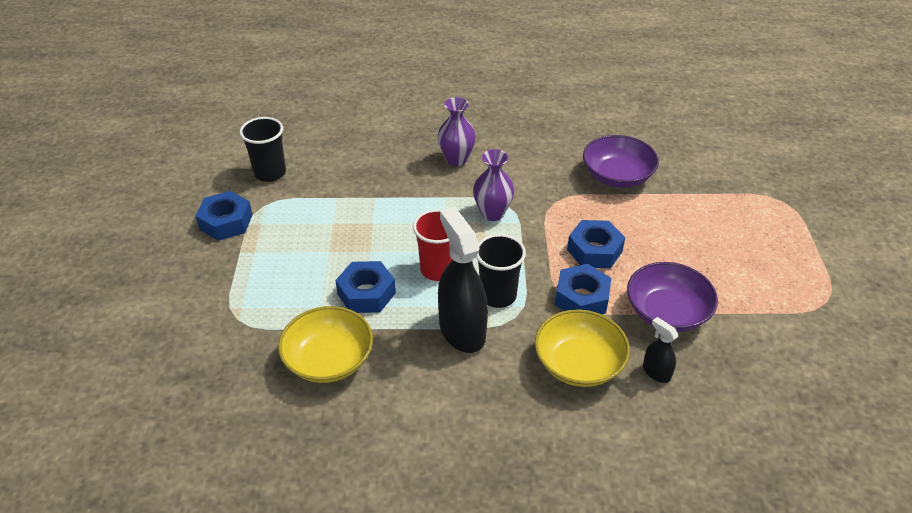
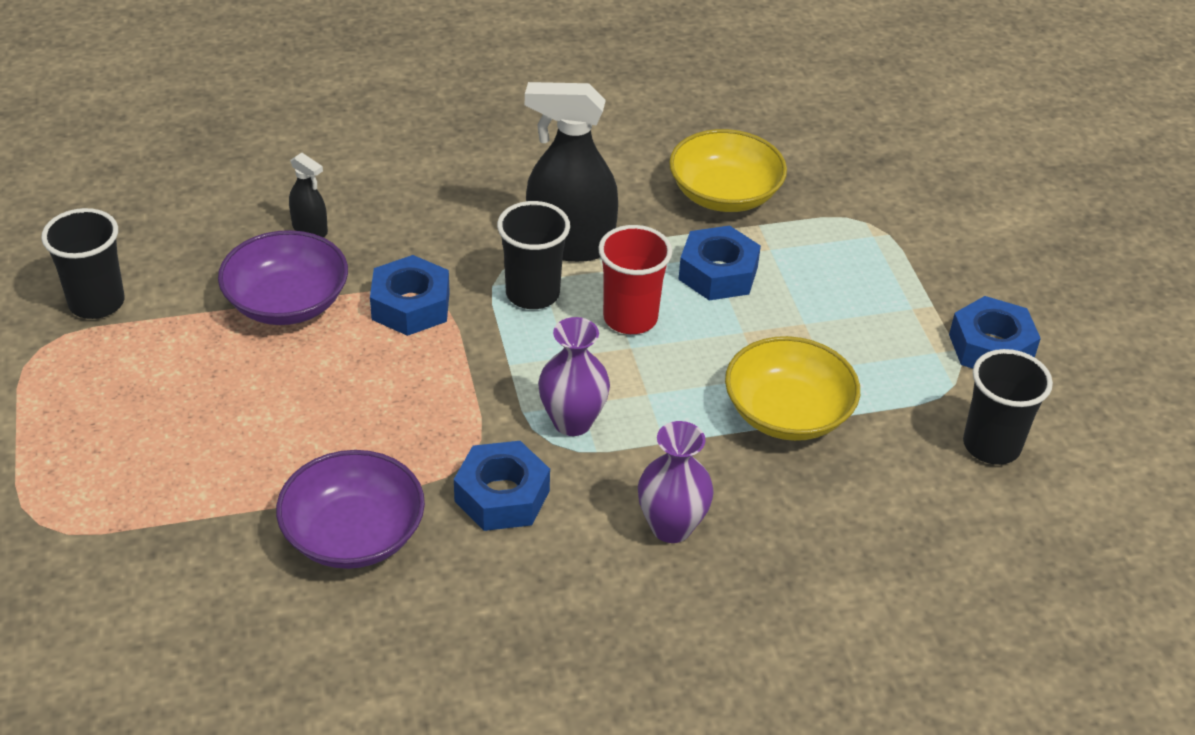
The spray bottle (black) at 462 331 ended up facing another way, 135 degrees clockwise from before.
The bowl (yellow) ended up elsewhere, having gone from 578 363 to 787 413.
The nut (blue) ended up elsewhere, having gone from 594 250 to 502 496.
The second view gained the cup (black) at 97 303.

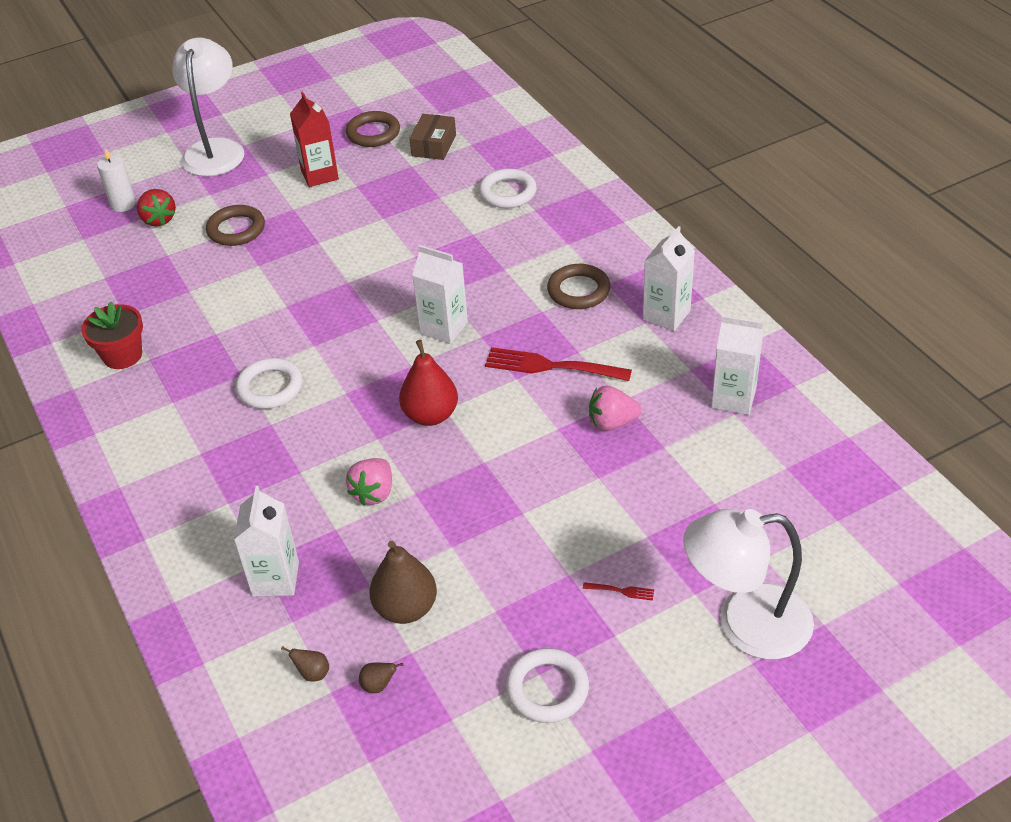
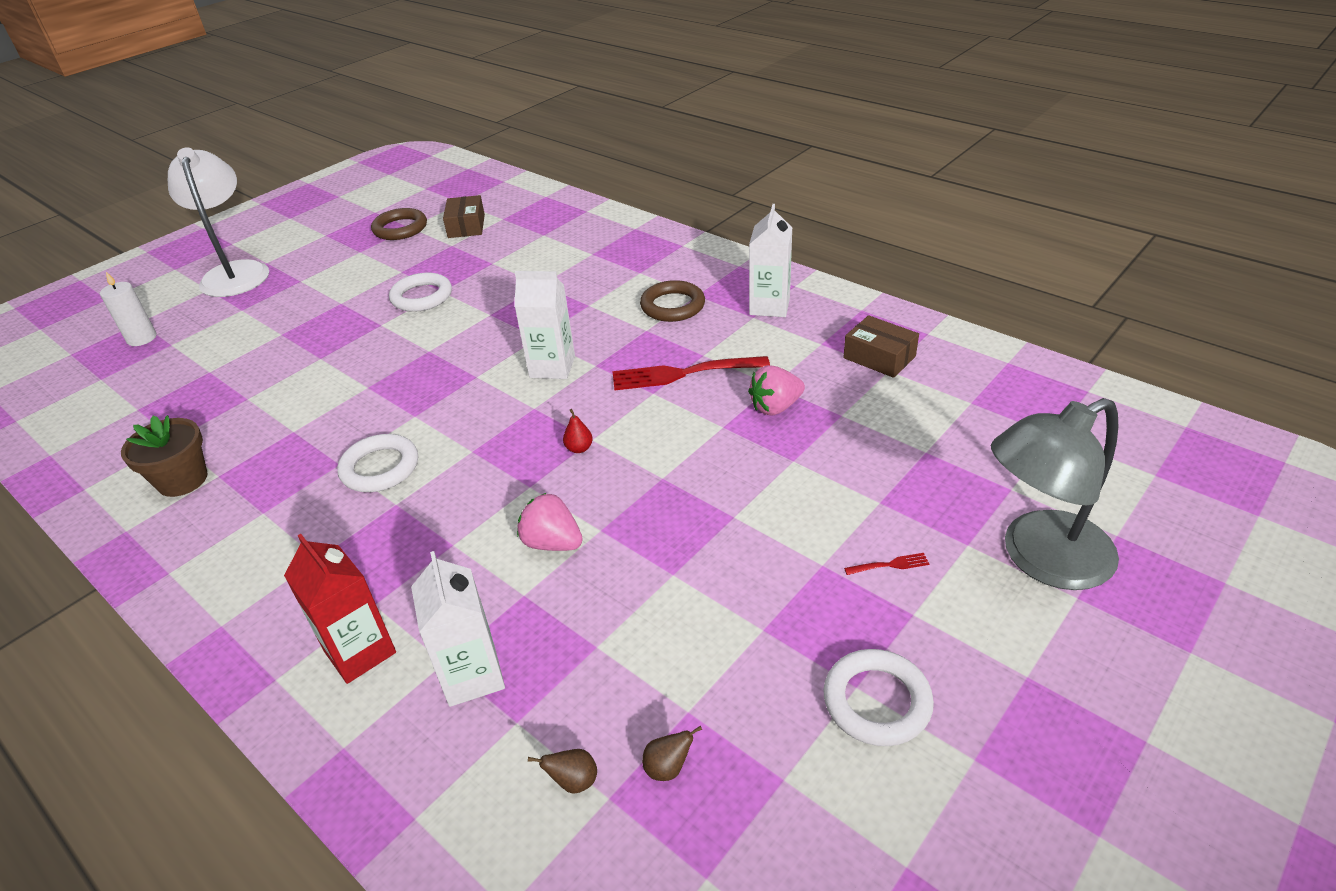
What was the flower pot (red) at 122 355 turned into the flower pot (brown) at 182 480.
The second view lost the strawberry (red) at 159 219.
The second view lost the ring (brown) at 236 229.
The carton (red) ended up elsewhere, having gone from 319 175 to 360 652.
The strawberry (pink) at 374 493 ended up facing another way, 120 degrees clockwise from before.
The second view lost the pear (brown) at 406 608.
The size of the pear (red) at 430 415 changed by a factor of 0.44.
The ring (white) ended up elsewhere, having gone from 507 192 to 422 297.
What was the lamp (white) at 745 623 turned into the lamp (grey) at 1040 559.
Where the carton (white) stood at 733 398, the box (brown) came to stand at 879 357.

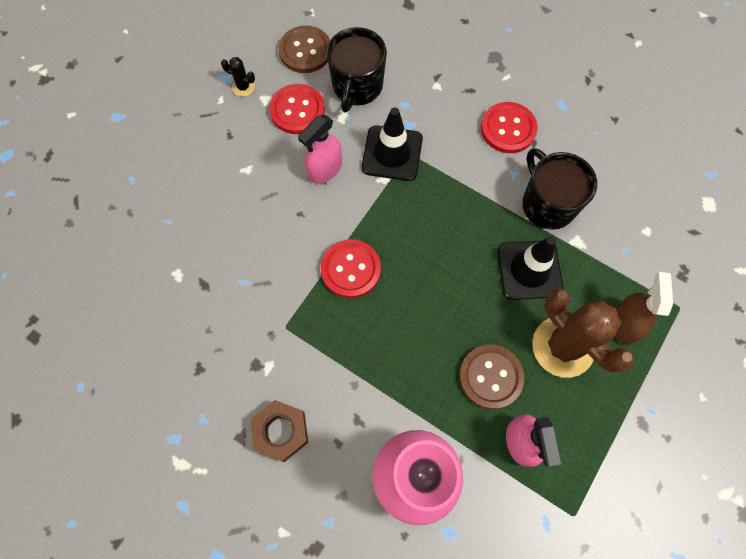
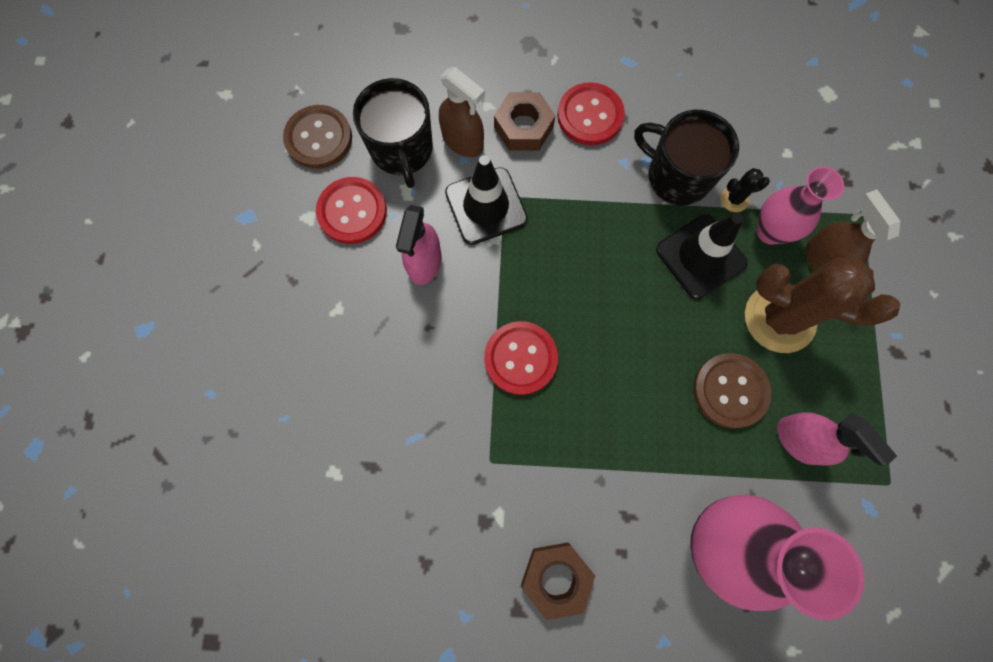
The cactus (black) ended up elsewhere, having gone from 243 87 to 734 199.
The second view gained the spray bottle (brown) at 463 141.
The second view gained the nut (brown) at 523 127.
The second view gained the vase (pink) at 770 231.

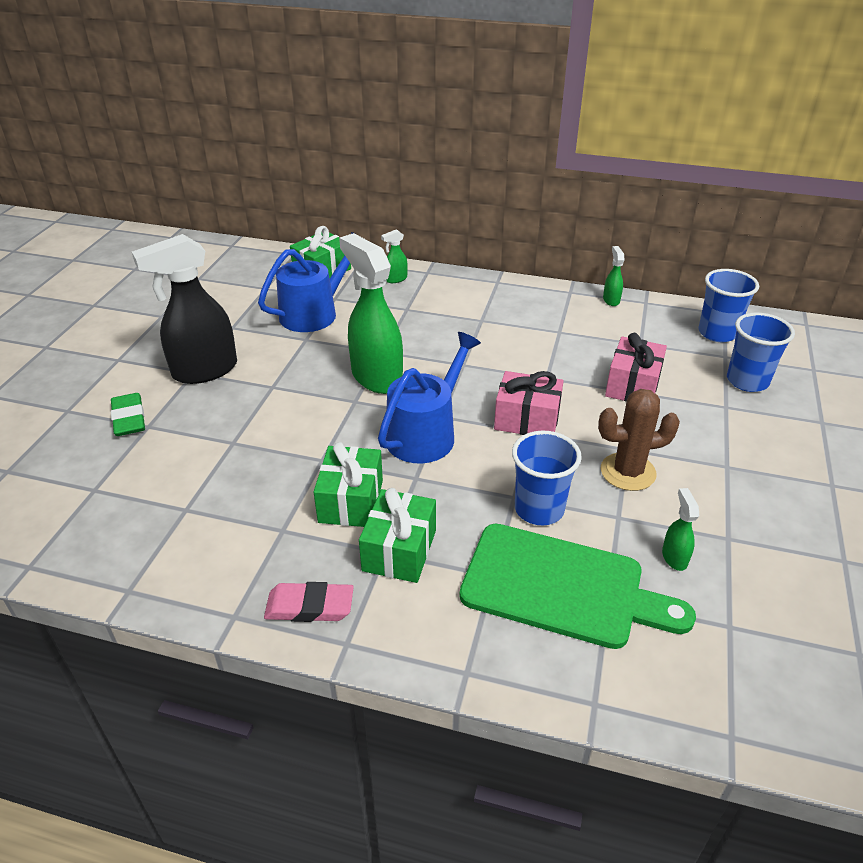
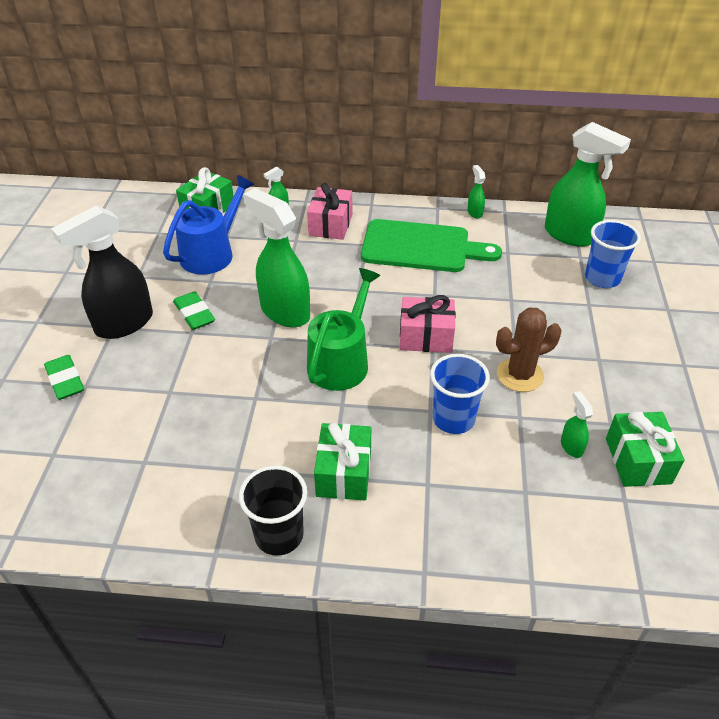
Where the eraser (pink) stood at 309 606, the cup (black) came to stand at 279 535.
The gift (green) ended up elsewhere, having gone from 351 501 to 638 461.
What was the watering can (blue) at 425 434 turned into the watering can (green) at 341 361.
The cutting board (green) ended up elsewhere, having gone from 561 587 to 421 247.
The gift (pink) ended up elsewhere, having gone from 632 385 to 330 225.
Where the cup (blue) stood at 717 333, the spray bottle (green) came to stand at 570 235.
The second view gained the eraser (green) at 194 314.

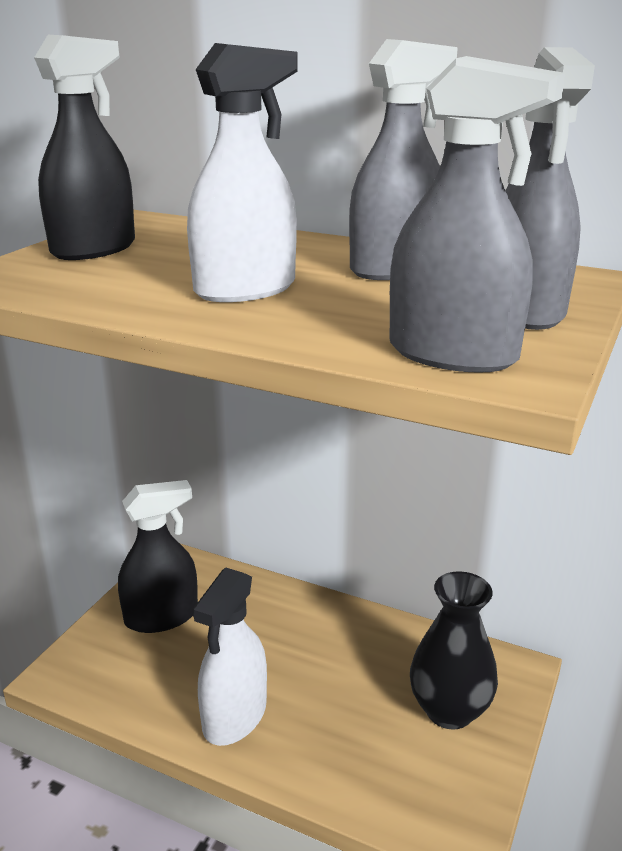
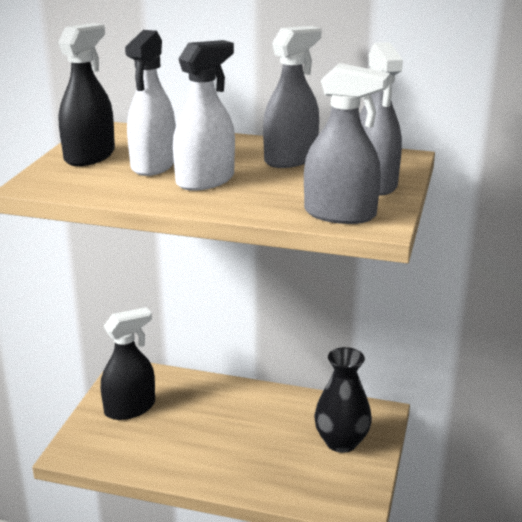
The spray bottle (white) ended up elsewhere, having gone from 234 716 to 153 165.

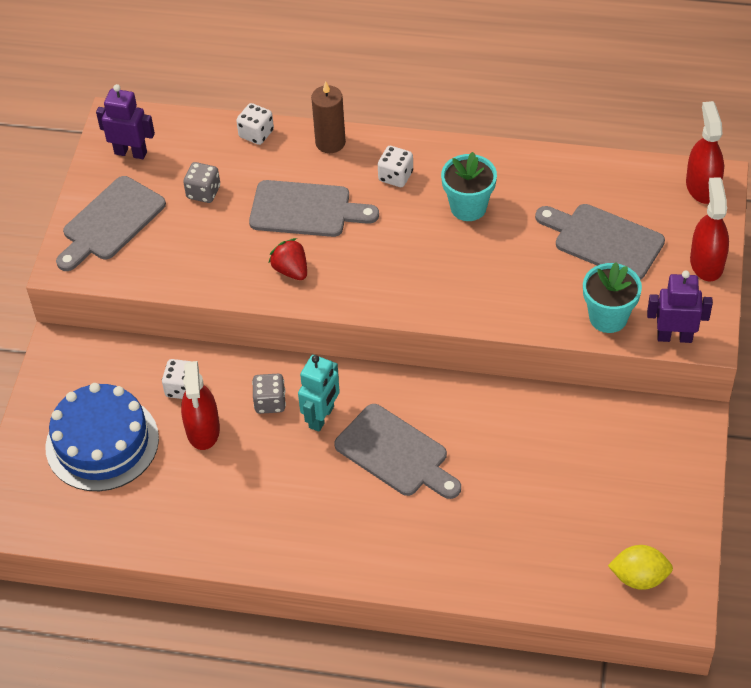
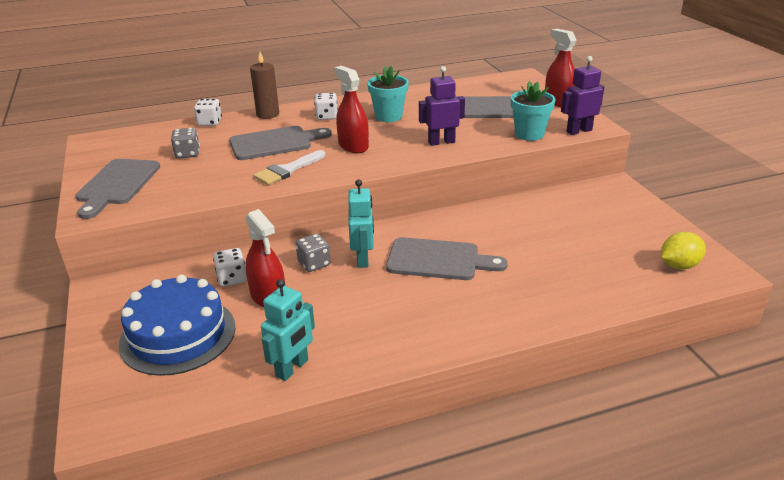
The robot (purple) ended up elsewhere, having gone from 131 152 to 441 142.
Where the strawberry (red) stood at 291 270, the brush (white) came to stand at 287 170.
The spray bottle (red) ended up elsewhere, having gone from 702 186 to 353 146.
The second view gained the robot (turquoise) at 292 368.

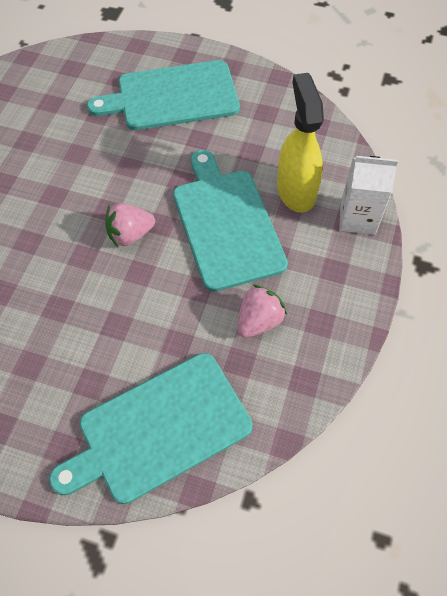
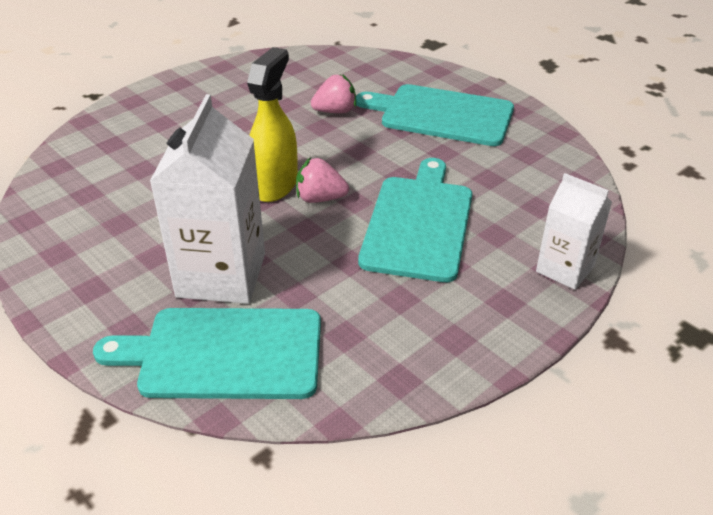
The strawberry (pink) ended up elsewhere, having gone from 259 321 to 335 111.
The spray bottle (yellow) ended up elsewhere, having gone from 296 190 to 275 185.
The second view gained the carton (white) at 221 275.

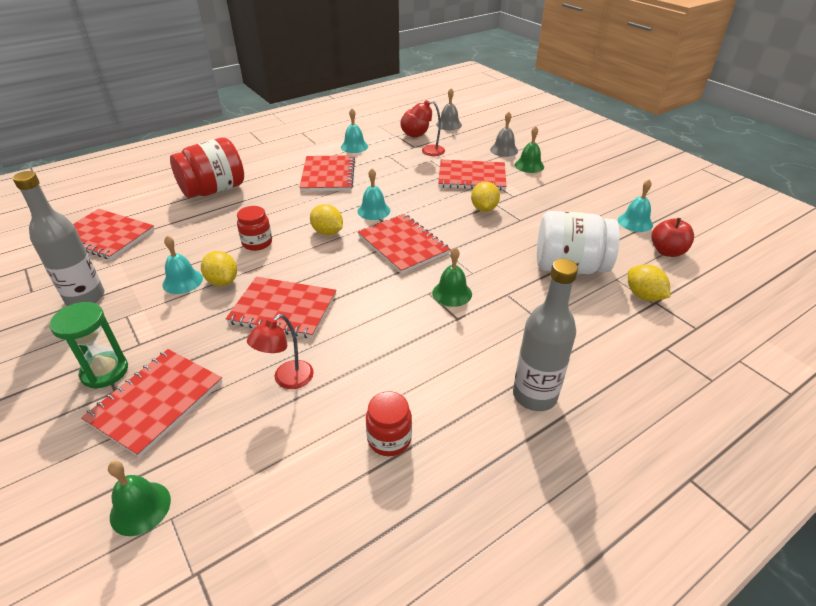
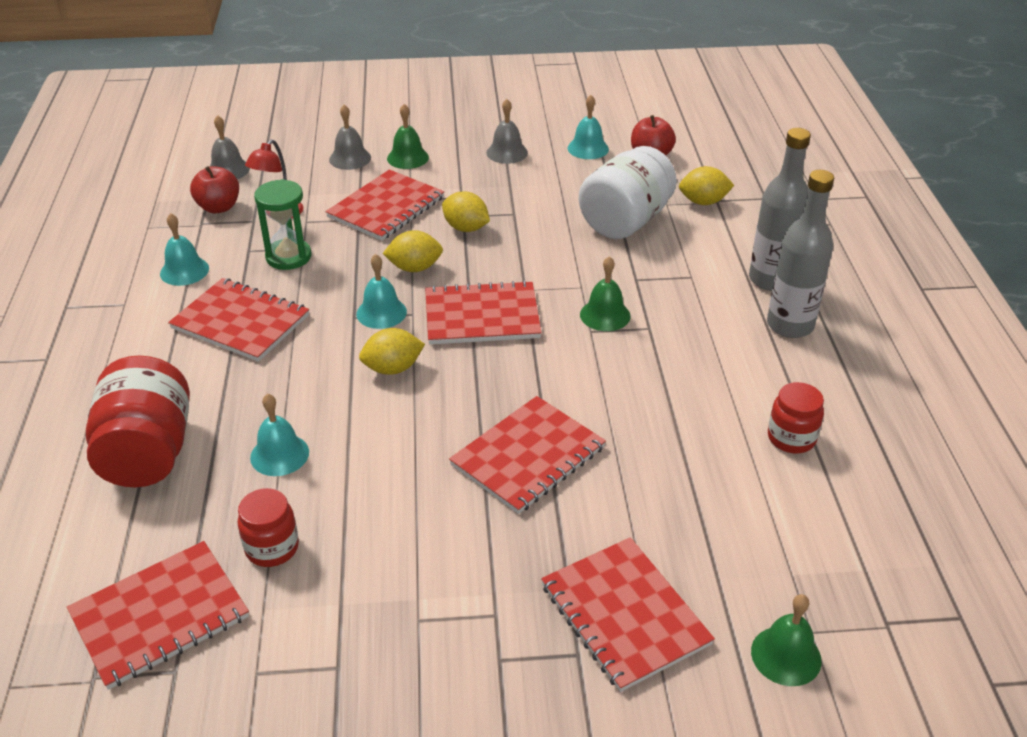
The bottle (grey) ended up elsewhere, having gone from 85 298 to 771 279.
The hourglass (green) ended up elsewhere, having gone from 105 371 to 288 257.
The bell (turquoise) ended up elsewhere, having gone from 182 281 to 279 454.
The lemon (yellow) ended up elsewhere, having gone from 222 281 to 414 268.
The jar (red) ended up elsewhere, having gone from 257 243 to 272 548.
The second view lost the lamp (red) at 287 380.
The second view gained the bell (grey) at 507 152.

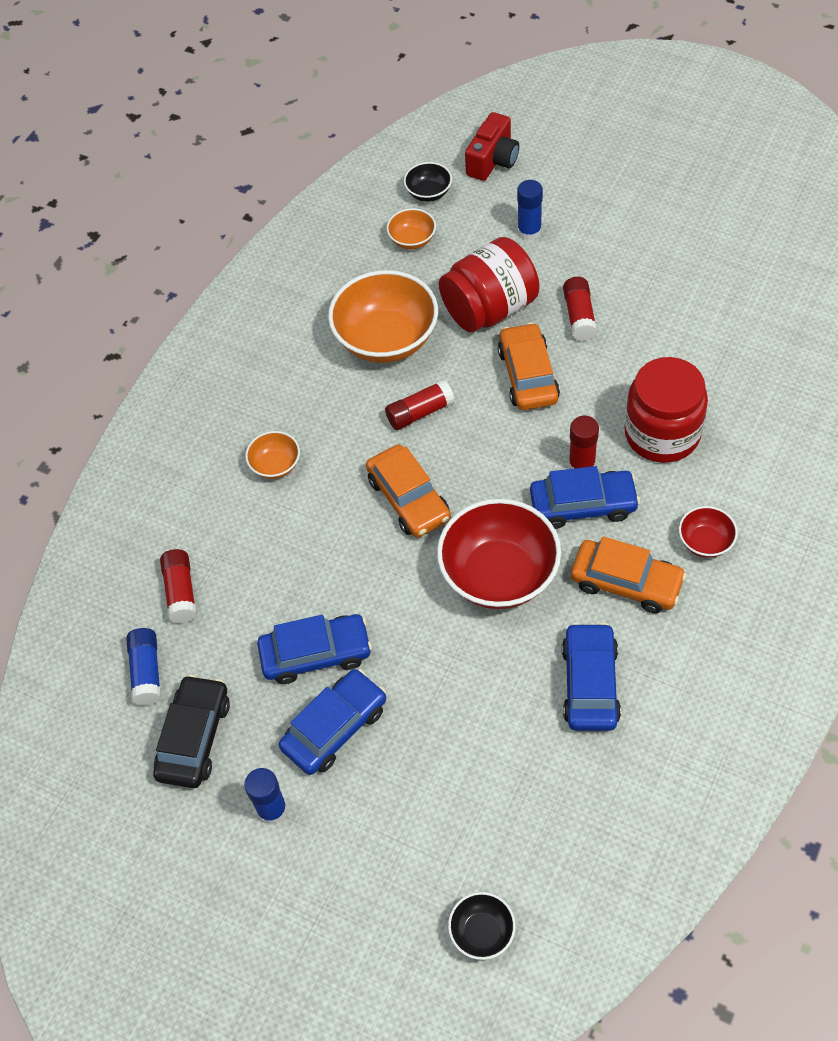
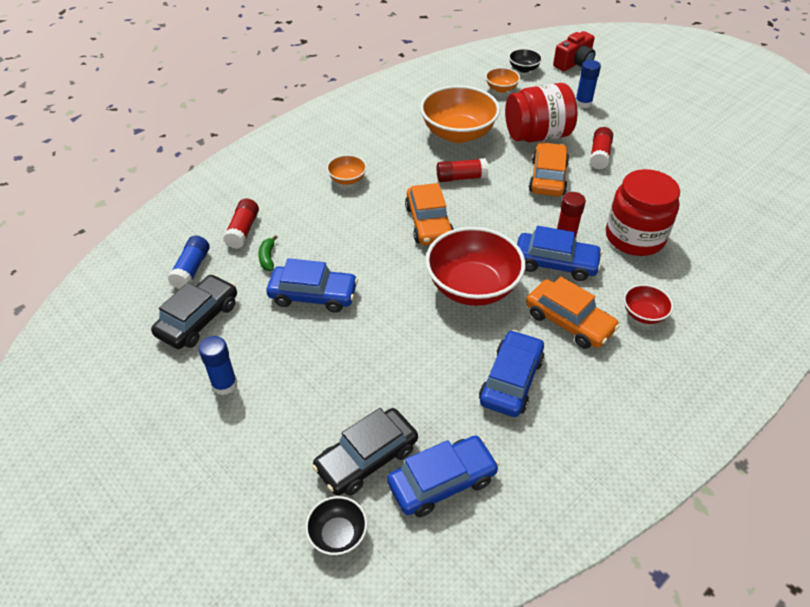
The car (blue) ended up elsewhere, having gone from 335 728 to 442 482.
The second view gained the banana (green) at 268 258.
The second view gained the car (black) at 366 458.

